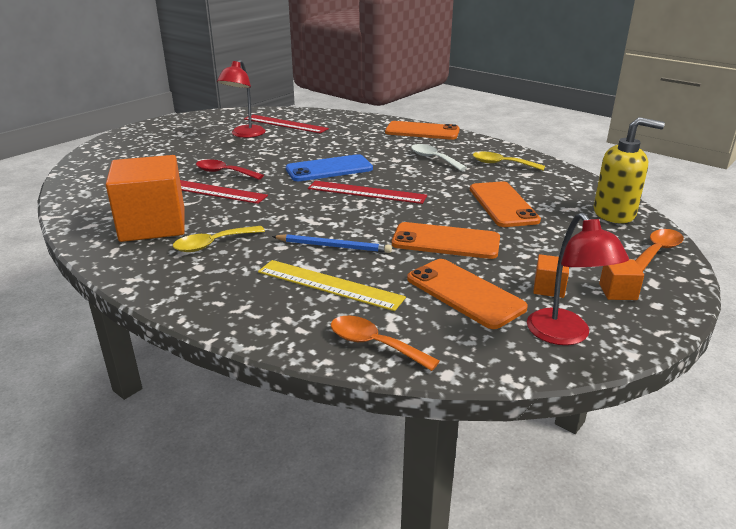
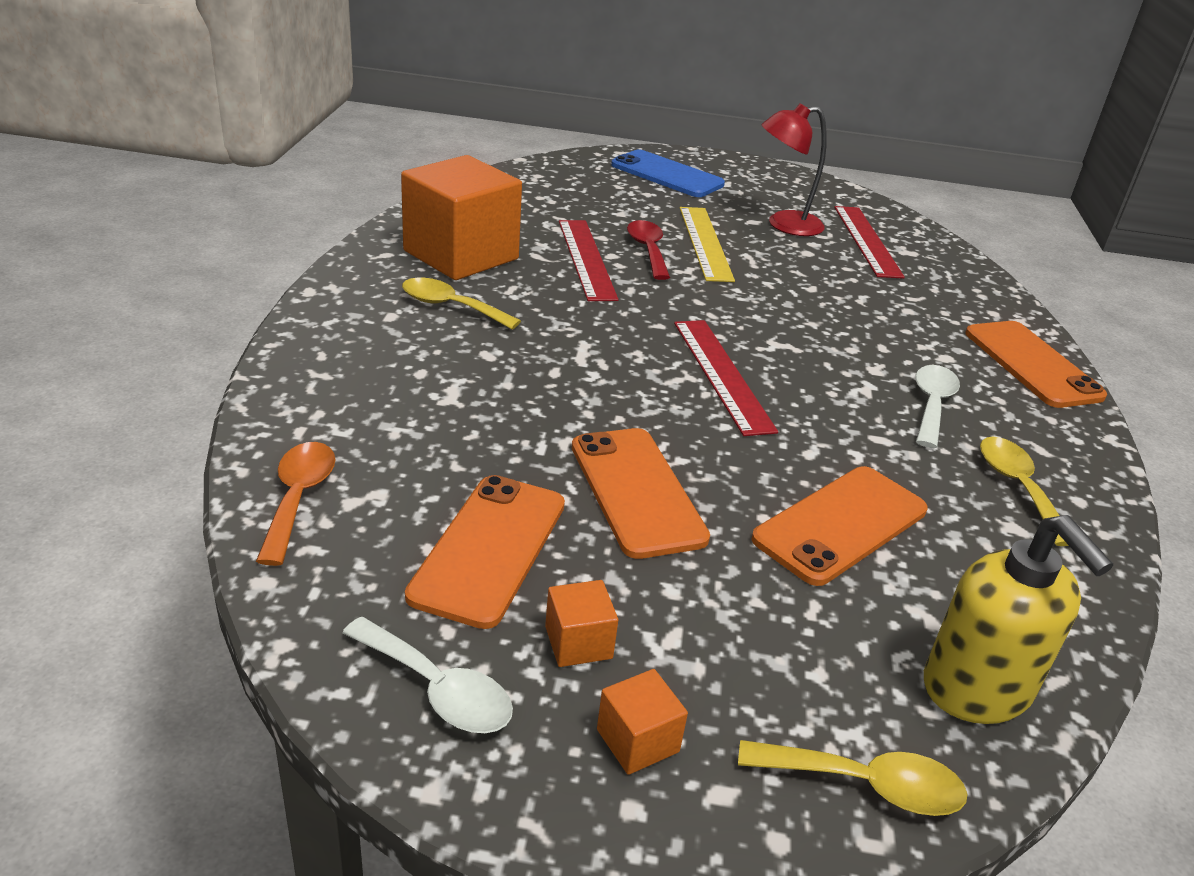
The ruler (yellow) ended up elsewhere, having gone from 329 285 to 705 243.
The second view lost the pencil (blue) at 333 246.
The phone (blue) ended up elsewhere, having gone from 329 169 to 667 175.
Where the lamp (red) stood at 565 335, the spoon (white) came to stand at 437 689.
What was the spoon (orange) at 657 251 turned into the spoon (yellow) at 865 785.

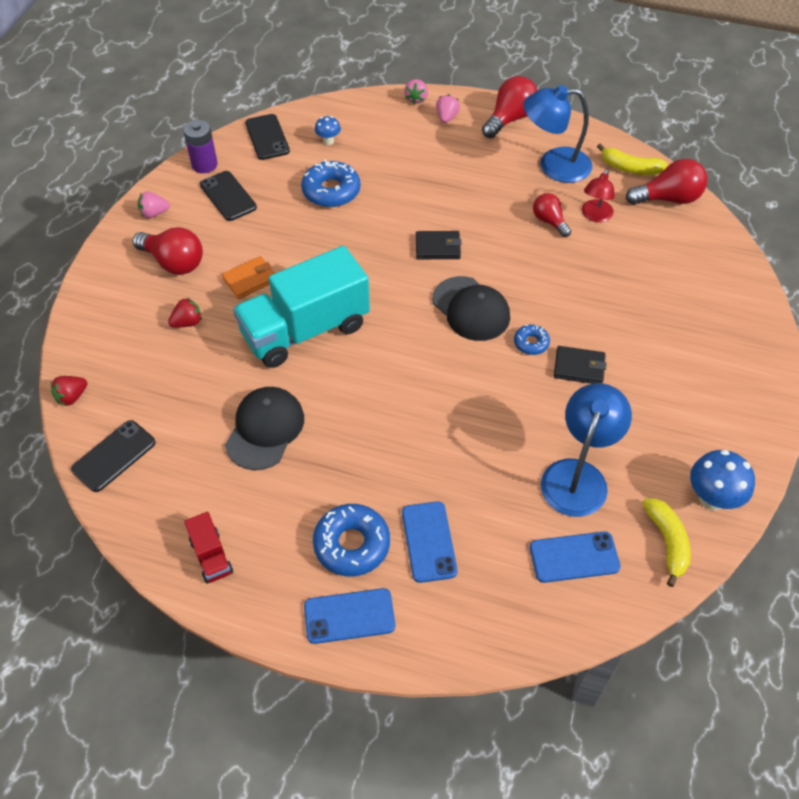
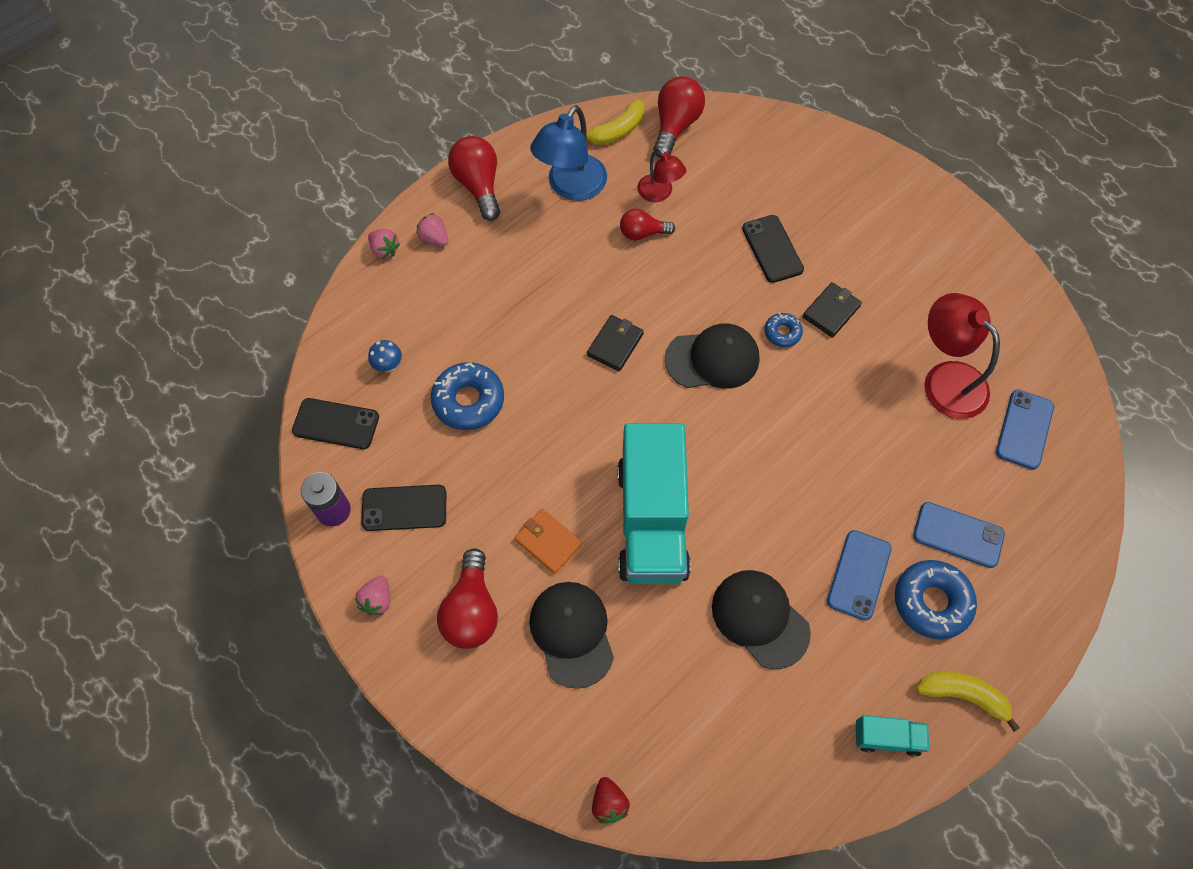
The phone (black) ended up elsewhere, having gone from 114 456 to 772 249.
The light bulb (red) at 174 262 ended up facing another way, 120 degrees clockwise from before.
Where the strawberry (red) stood at 187 322, the cap (black) came to stand at 572 633.
What was the truck (red) at 211 556 turned into the truck (turquoise) at 887 738.
The wallet (orange) at 250 279 ended up facing another way, 45 degrees counterclockwise from before.
The phone (blue) ended up elsewhere, having gone from 349 616 to 859 575.
What was the lamp (blue) at 578 475 turned into the lamp (red) at 945 379.
The banana (yellow) ended up elsewhere, having gone from 667 542 to 963 696.
The second view lost the mushroom (blue) at 711 499.

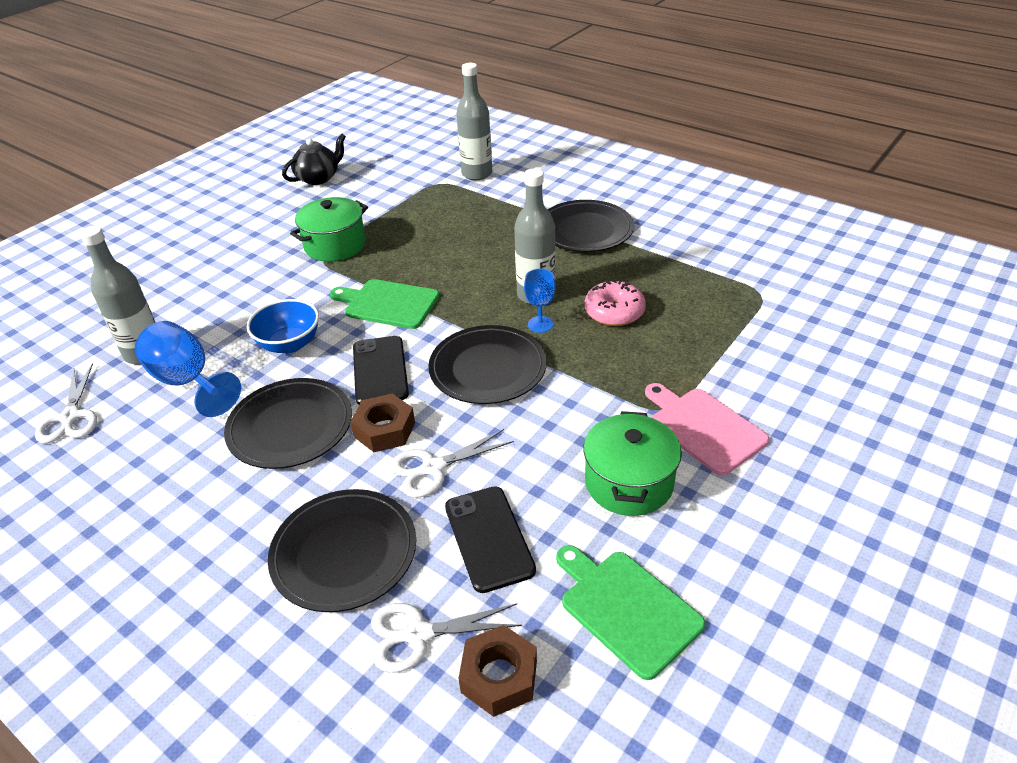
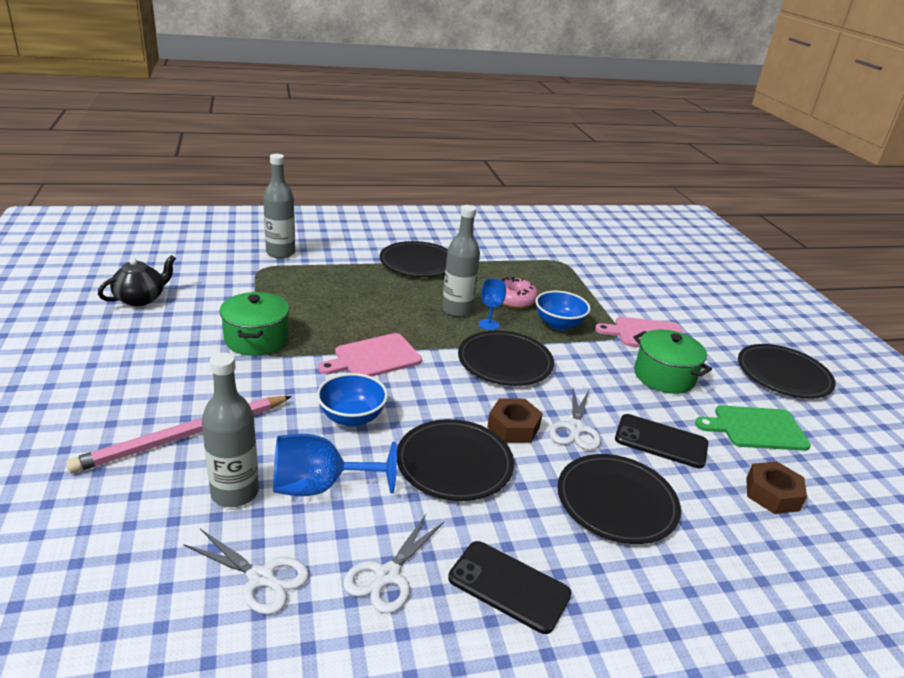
The teapot (black) at 318 178 ended up facing another way, 45 degrees clockwise from before.
What was the cutting board (green) at 388 304 turned into the cutting board (pink) at 374 357.
The phone (black) ended up elsewhere, having gone from 380 371 to 509 586.
The scissors (white) ended up elsewhere, having gone from 419 634 to 387 575.
The second view gained the pencil (pink) at 184 436.
The second view gained the bowl (blue) at 558 324.
The second view gained the plate (black) at 783 374.

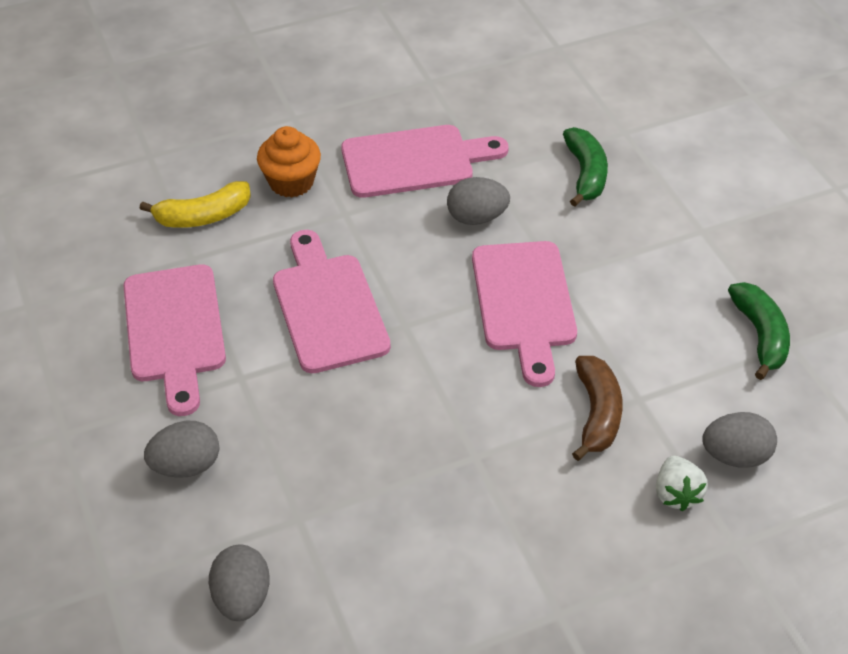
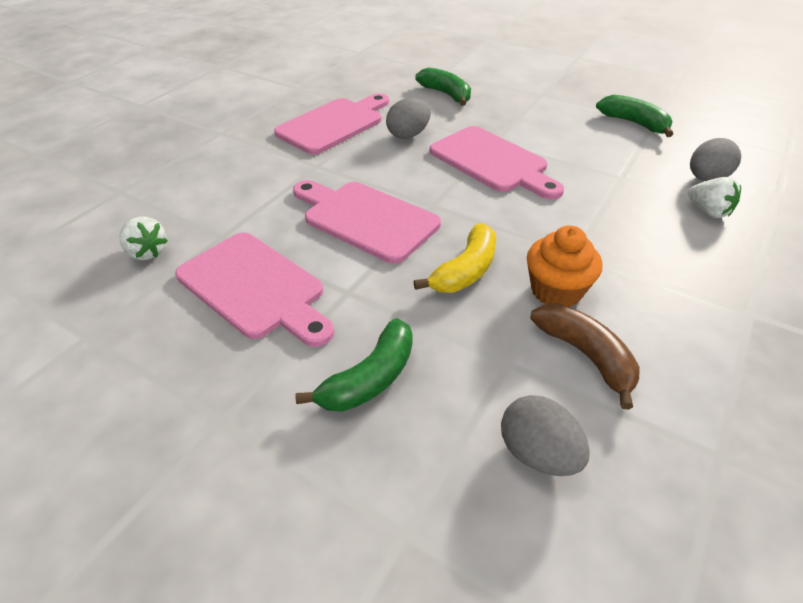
The banana (yellow) ended up elsewhere, having gone from 203 216 to 465 270.
Where the egg (grey) stood at 186 465, the banana (green) came to stand at 370 378.
The cupcake (orange) ended up elsewhere, having gone from 291 182 to 556 291.
The banana (brown) ended up elsewhere, having gone from 597 413 to 585 355.
The second view gained the strawberry (white) at 147 252.

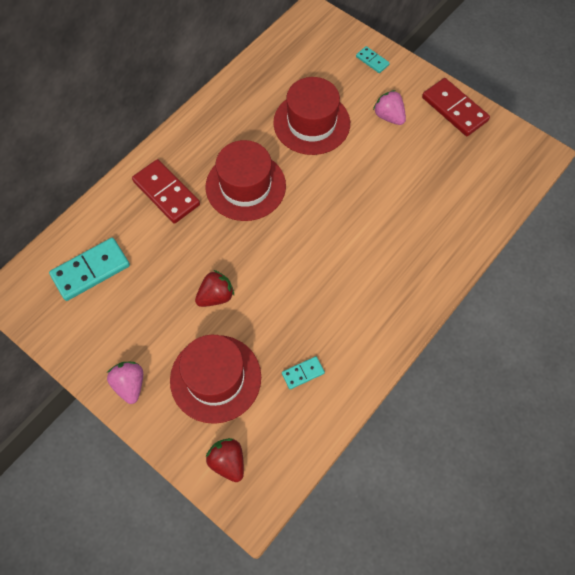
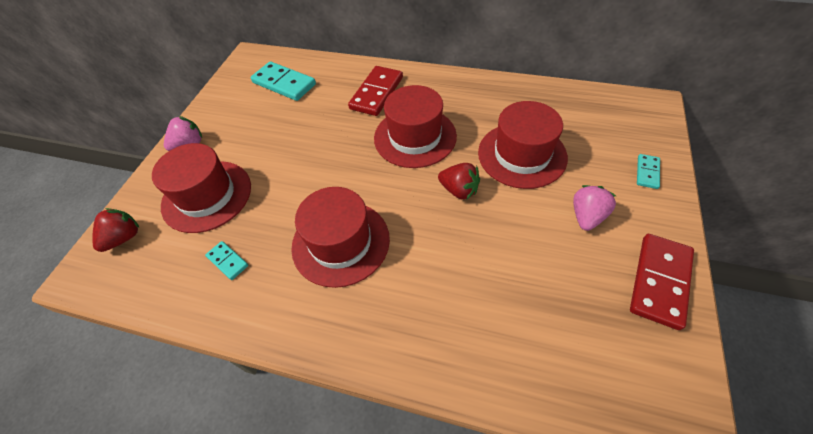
The strawberry (red) ended up elsewhere, having gone from 216 296 to 459 190.
The second view gained the hat (red) at 340 242.

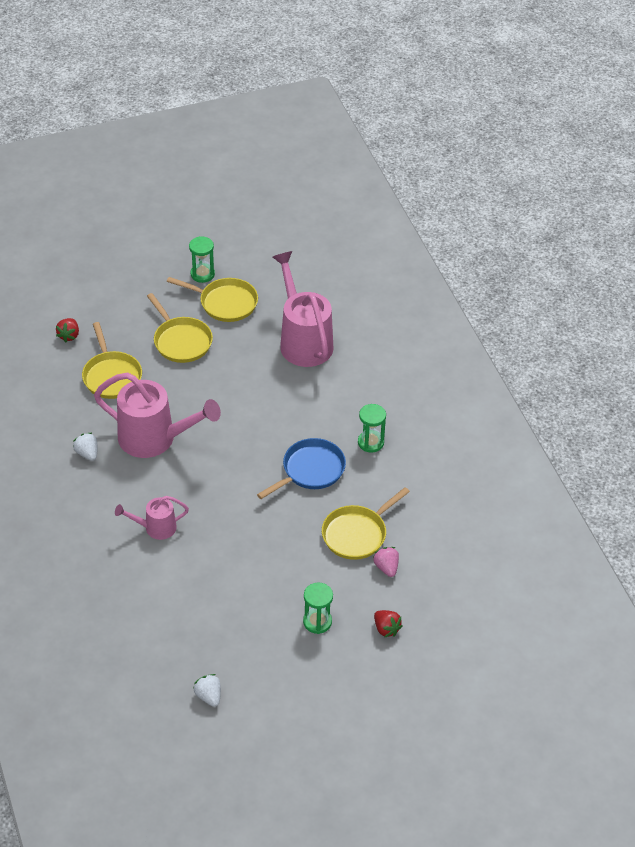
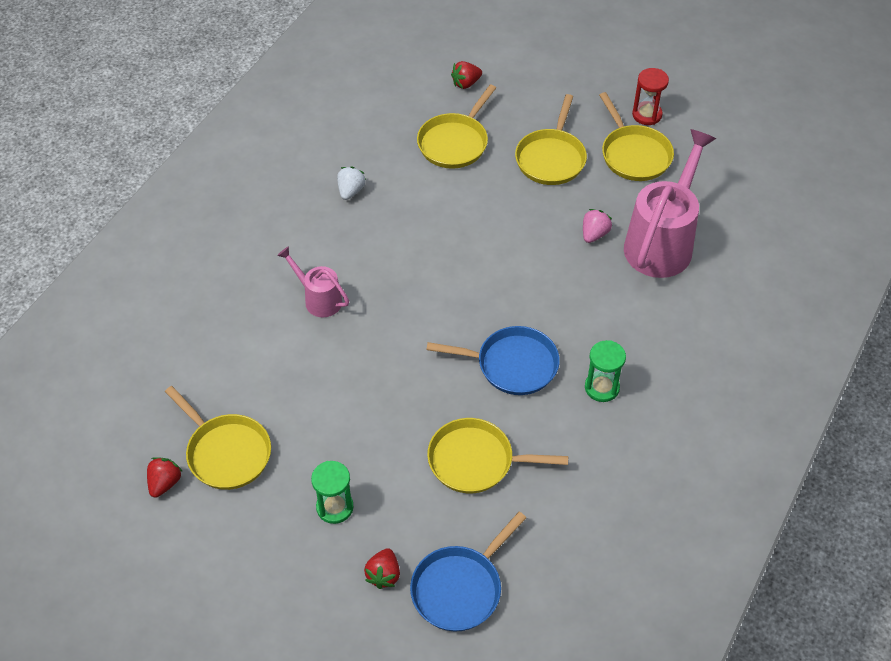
The second view lost the watering can (pink) at 155 439.
What was the hourglass (green) at 202 274 turned into the hourglass (red) at 647 115.
What was the strawberry (white) at 209 696 turned into the strawberry (red) at 165 483.
The strawberry (pink) ended up elsewhere, having gone from 386 567 to 594 234.
The second view gained the pan (yellow) at 226 452.
The second view gained the pan (blue) at 460 588.

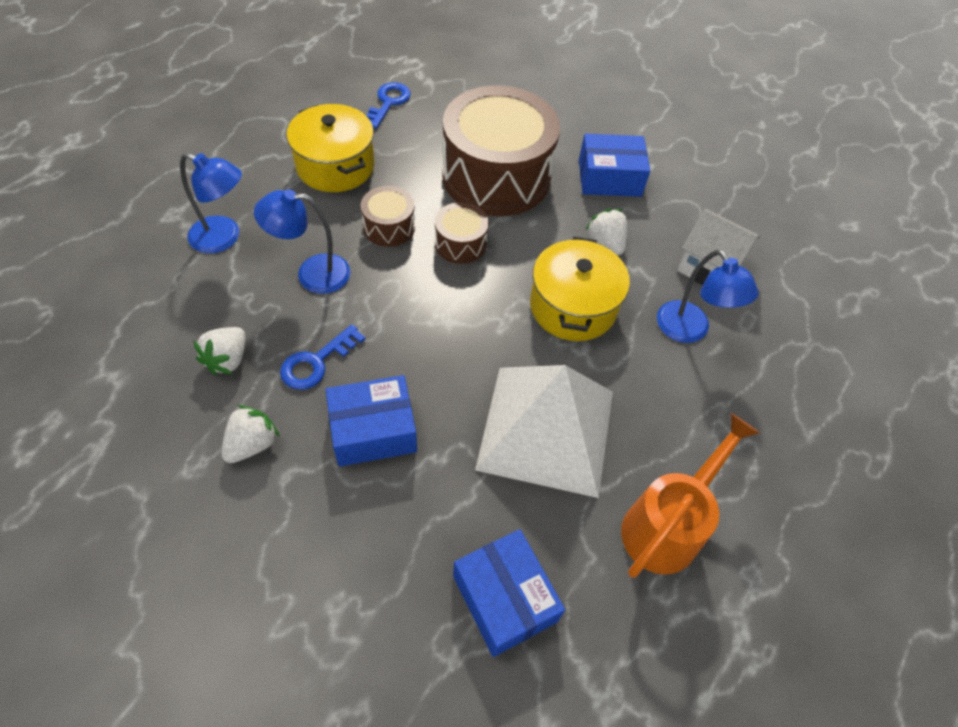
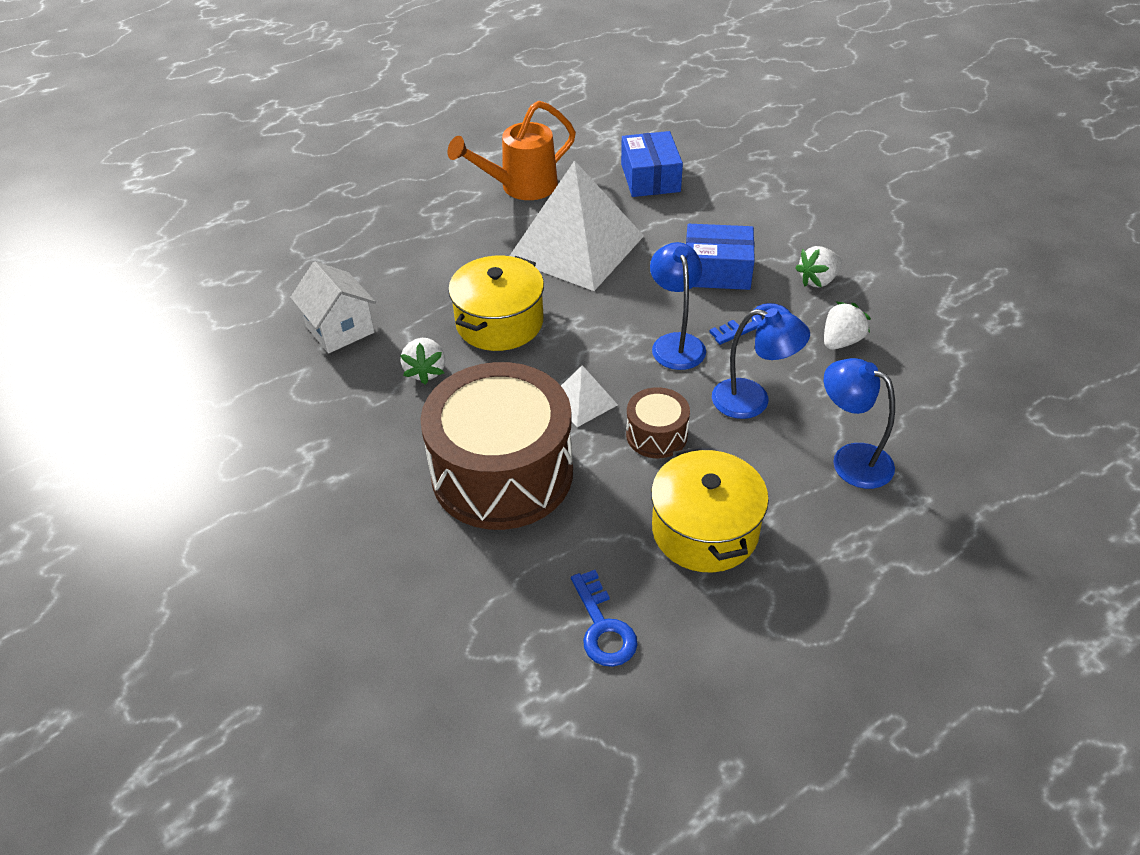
The key (blue) at 388 103 ended up facing another way, 60 degrees counterclockwise from before.
Where the drum (brown) stood at 460 243, the pyramid (white) came to stand at 582 401.
The second view lost the box (blue) at 609 178.
The lamp (blue) ended up elsewhere, having gone from 689 330 to 675 343.

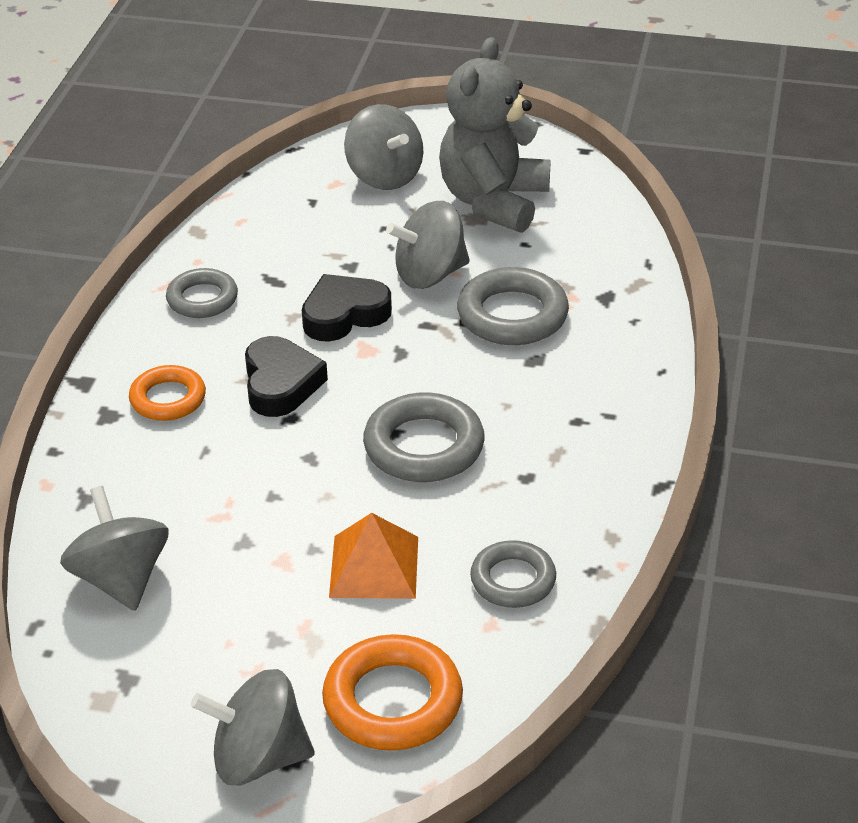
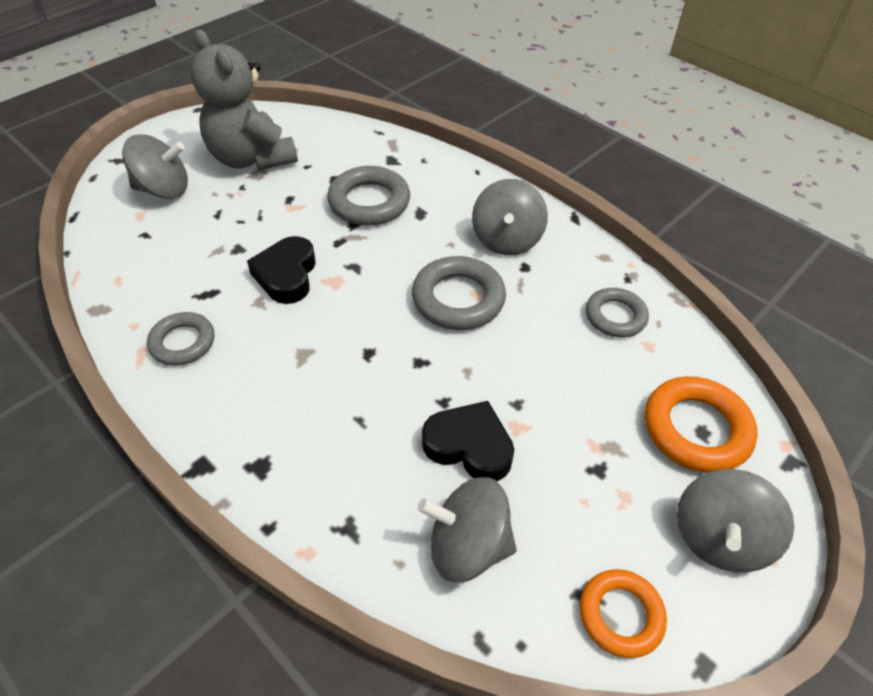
The ring (orange) ended up elsewhere, having gone from 168 399 to 620 615.
The heart (black) ended up elsewhere, having gone from 281 384 to 469 446.
The second view lost the pyramid (orange) at 374 566.
The spinning top (grey) ended up elsewhere, having gone from 430 275 to 506 240.

